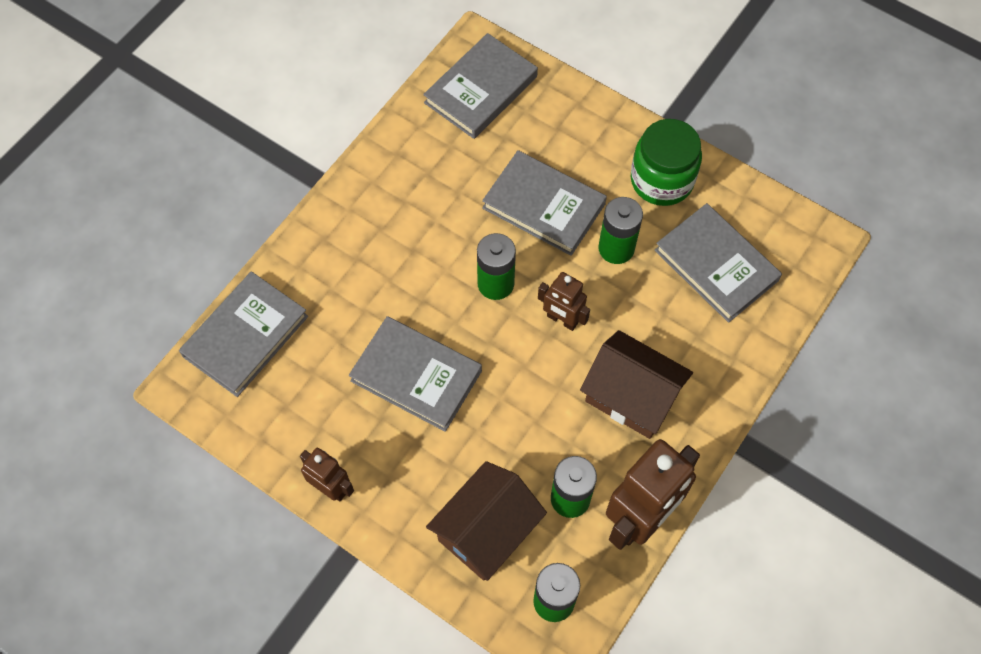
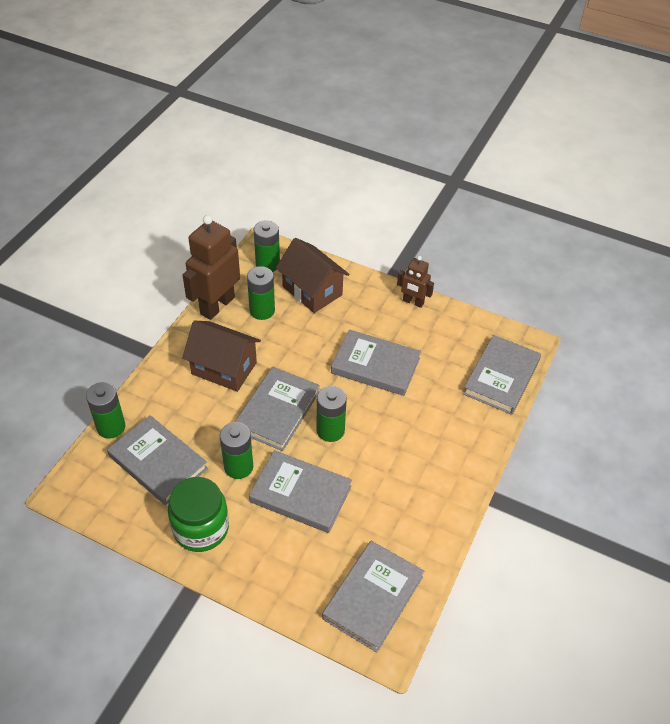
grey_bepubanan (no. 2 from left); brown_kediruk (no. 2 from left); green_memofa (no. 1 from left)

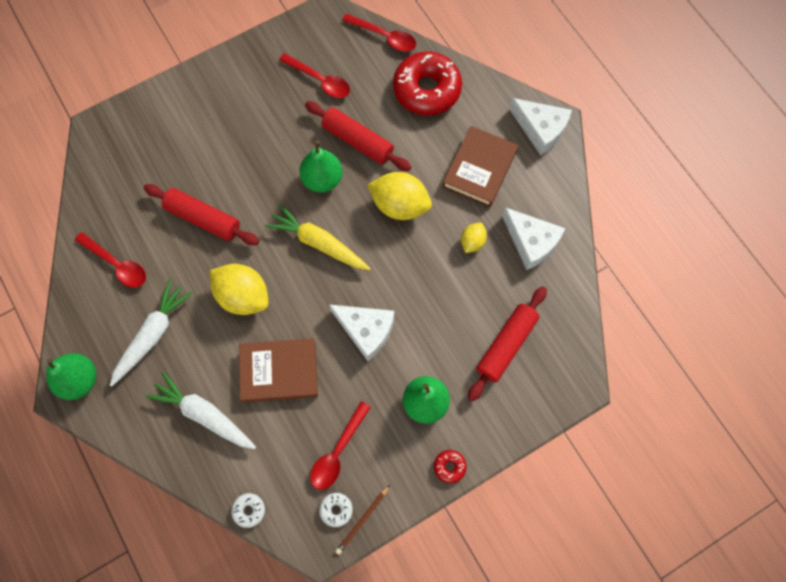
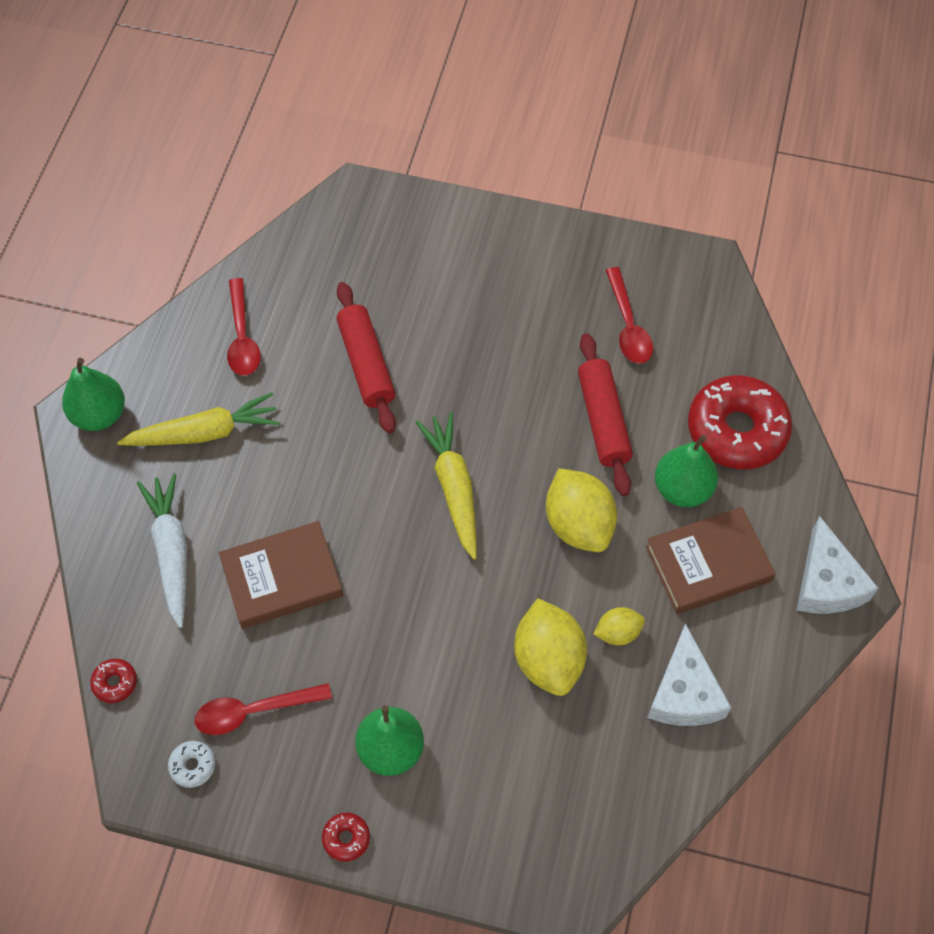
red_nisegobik (no. 4 from left in the first image); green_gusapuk (no. 3 from left); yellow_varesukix (no. 1 from left); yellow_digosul (no. 1 from left); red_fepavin (no. 3 from left in the first image); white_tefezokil (no. 1 from left in the first image); brown_bepubanan (no. 1 from left); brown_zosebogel; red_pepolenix (no. 1 from left)

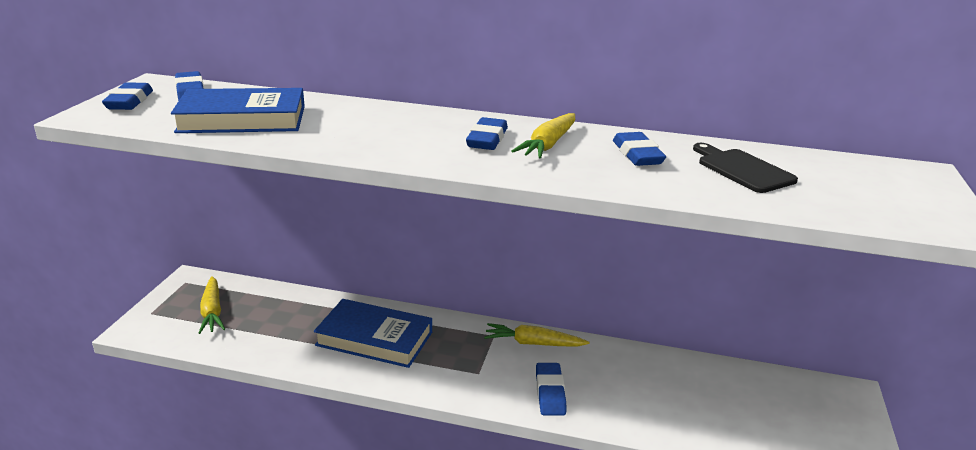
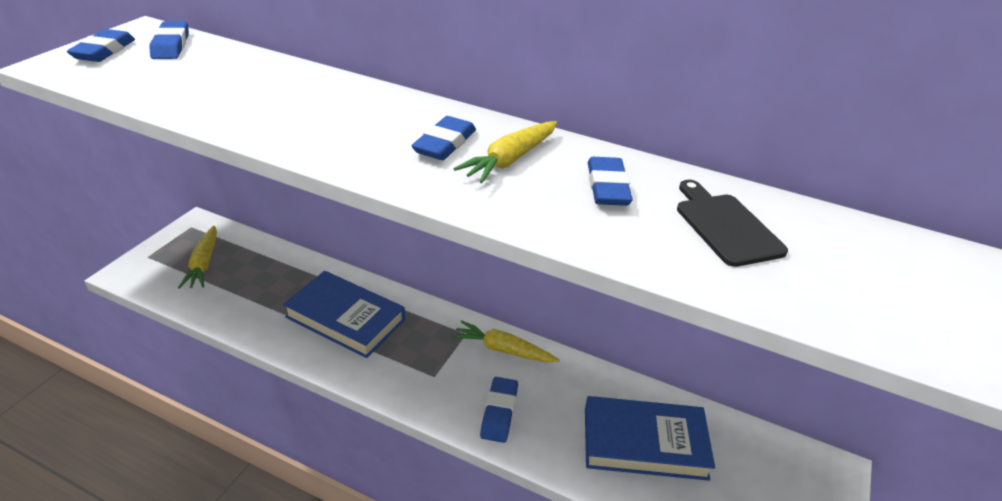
blue_bepubanan (no. 2 from left)

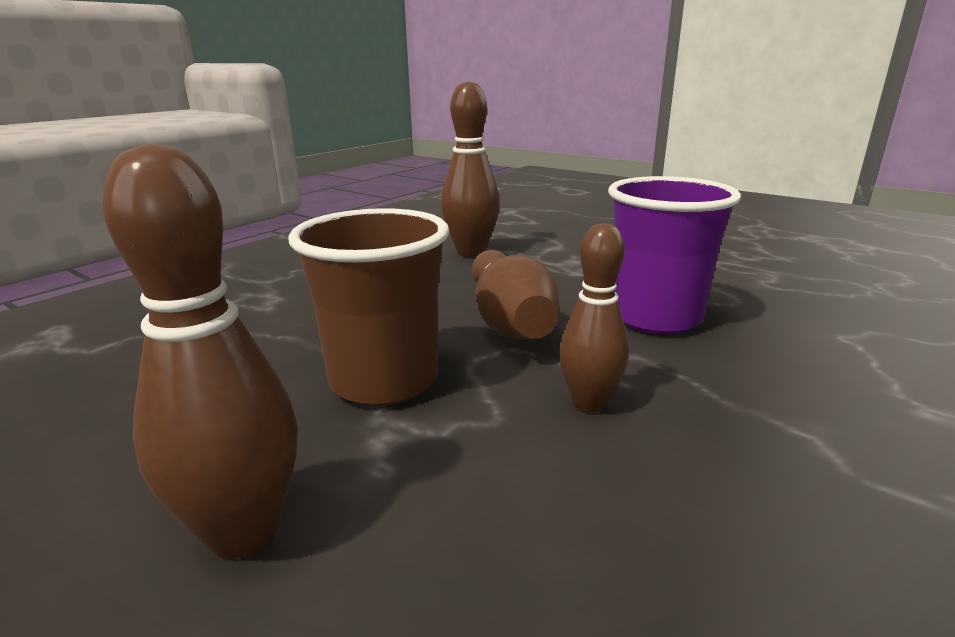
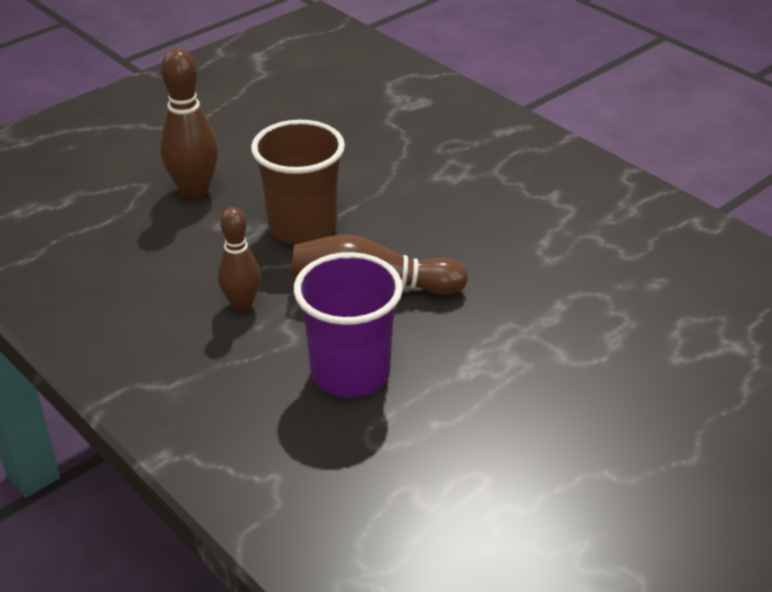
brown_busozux (no. 2 from left in the first image)

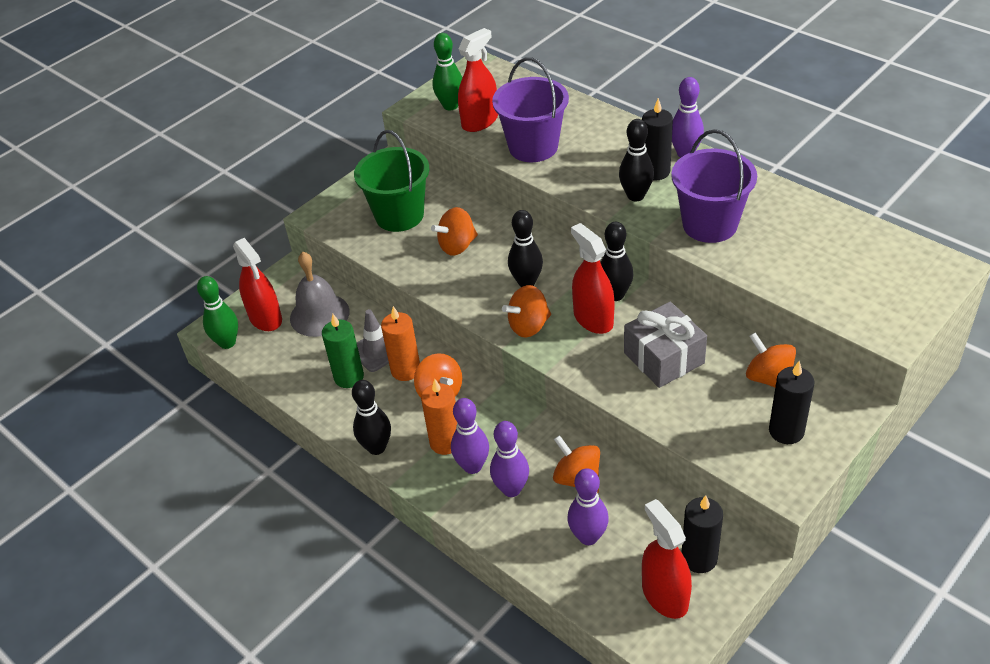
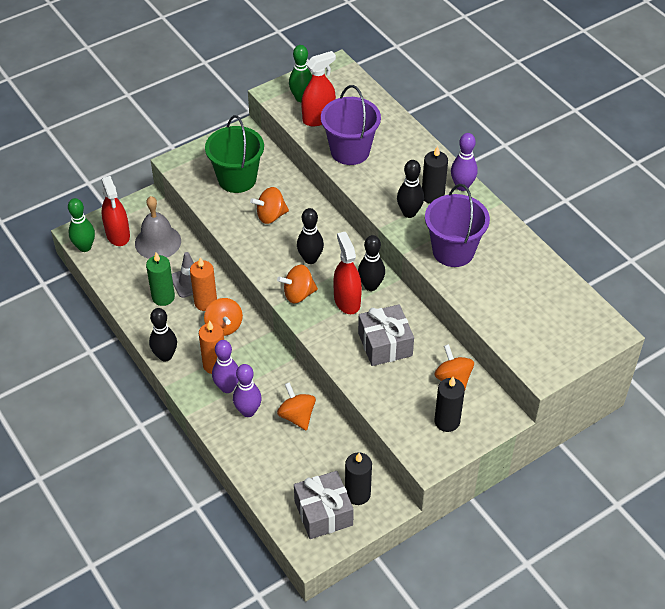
purple_busozux (no. 3 from left in the first image); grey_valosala (no. 1 from left)

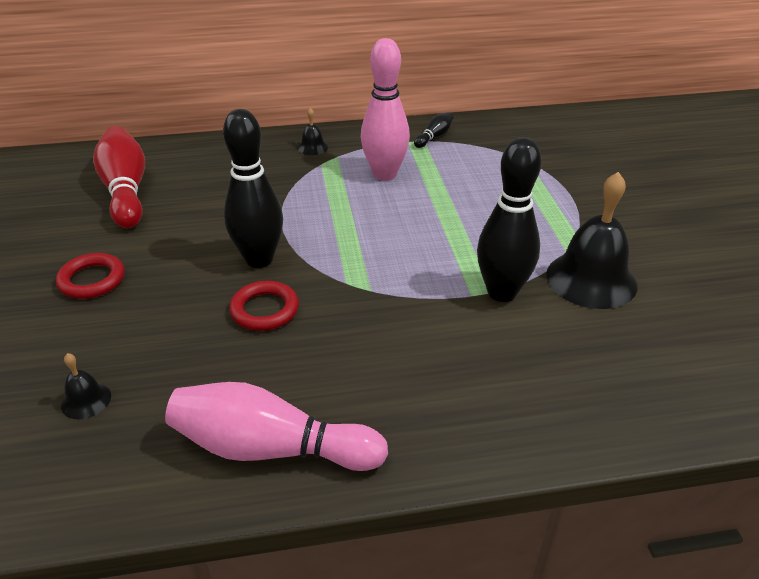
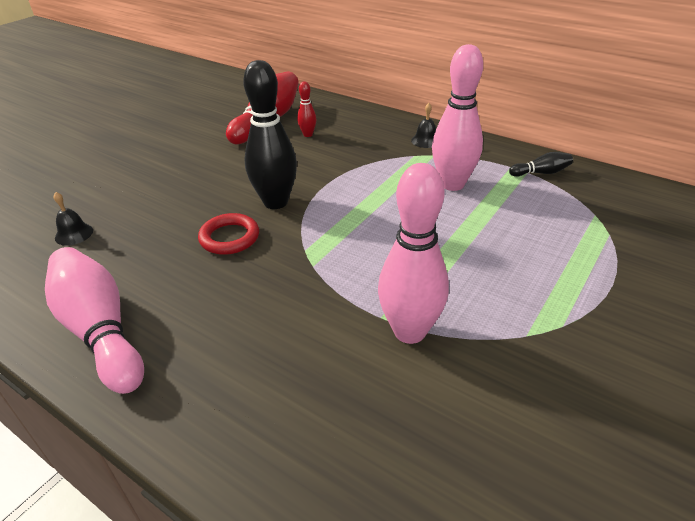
pink_busozux (no. 2 from left); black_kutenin (no. 3 from left in the first image); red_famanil (no. 1 from left in the first image); red_busozux (no. 2 from left)

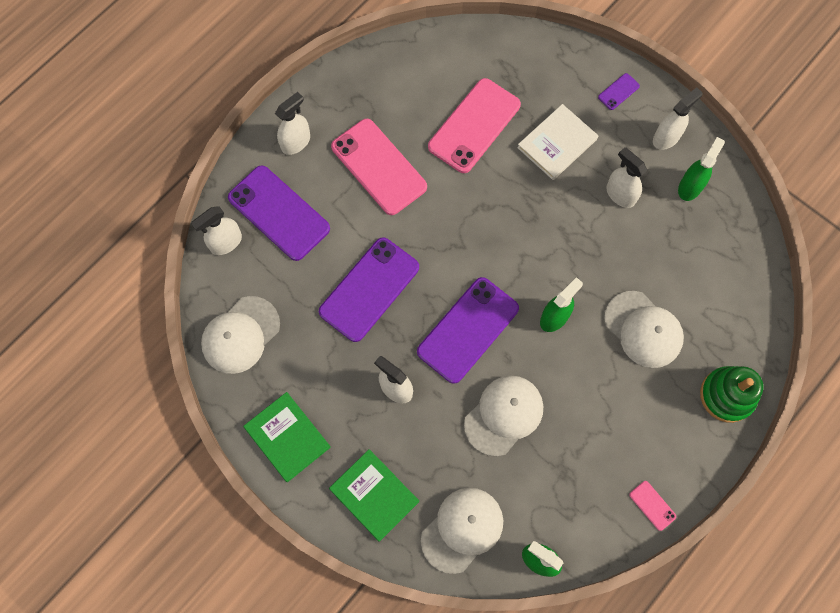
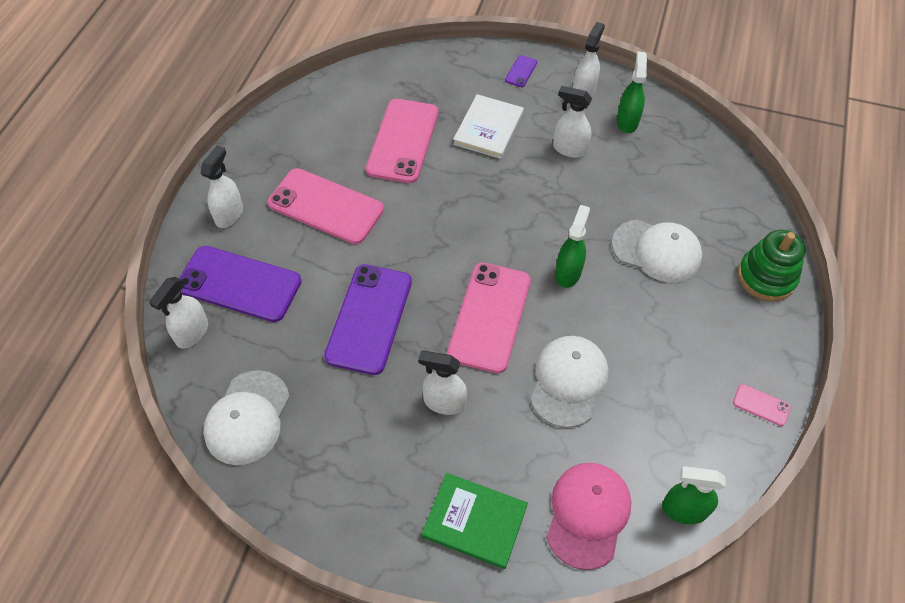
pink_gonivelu (no. 3 from left); green_bepubanan (no. 1 from left in the first image); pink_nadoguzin

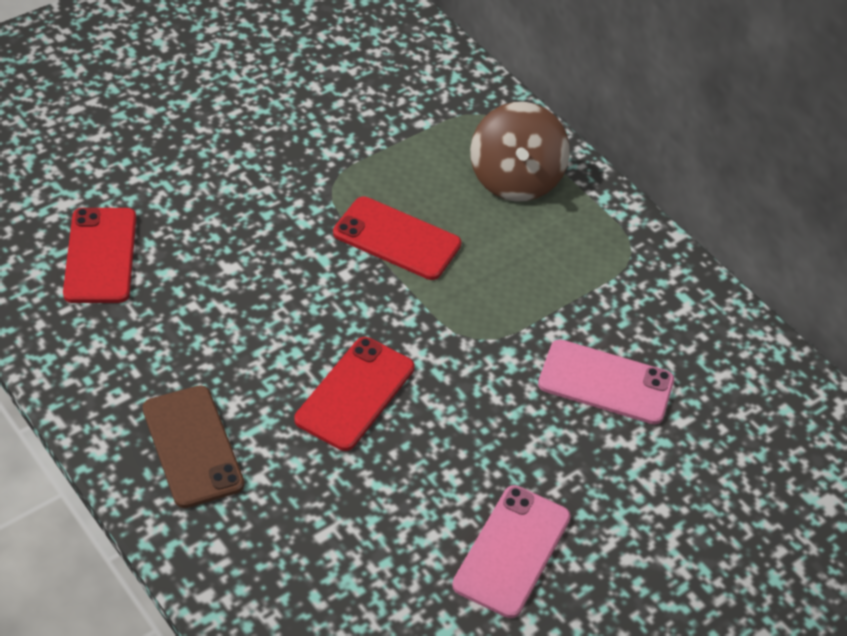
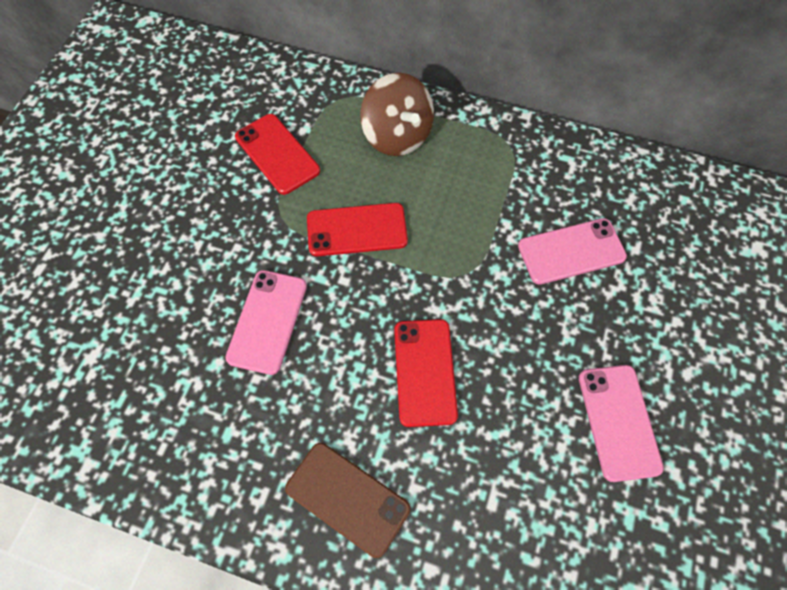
red_gonivelu (no. 1 from left); pink_gonivelu (no. 1 from left)

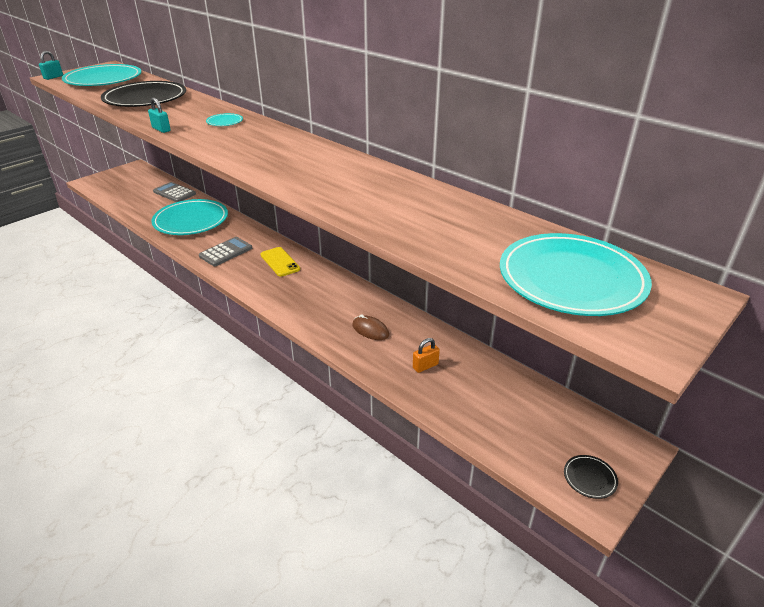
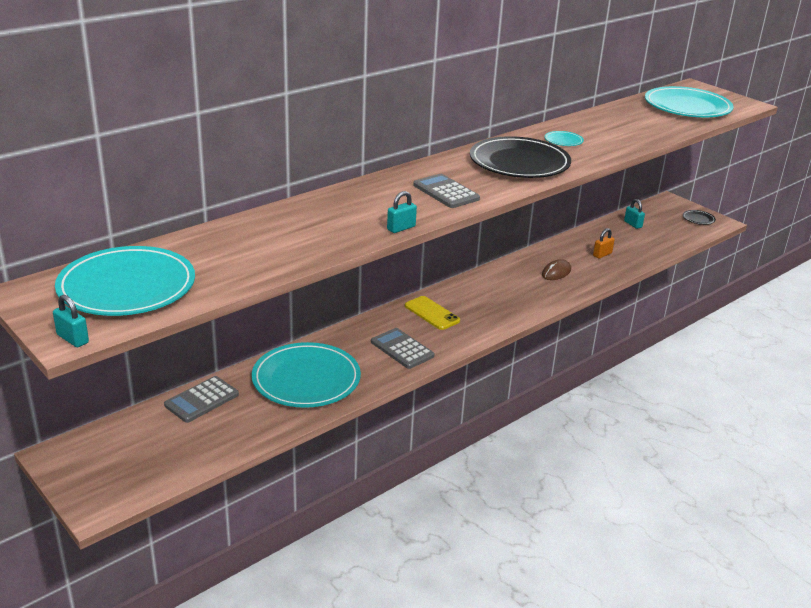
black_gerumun (no. 1 from left); turquoise_gerumun (no. 3 from left); yellow_gonivelu; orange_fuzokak; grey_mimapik (no. 3 from left); turquoise_fuzokak (no. 3 from left)

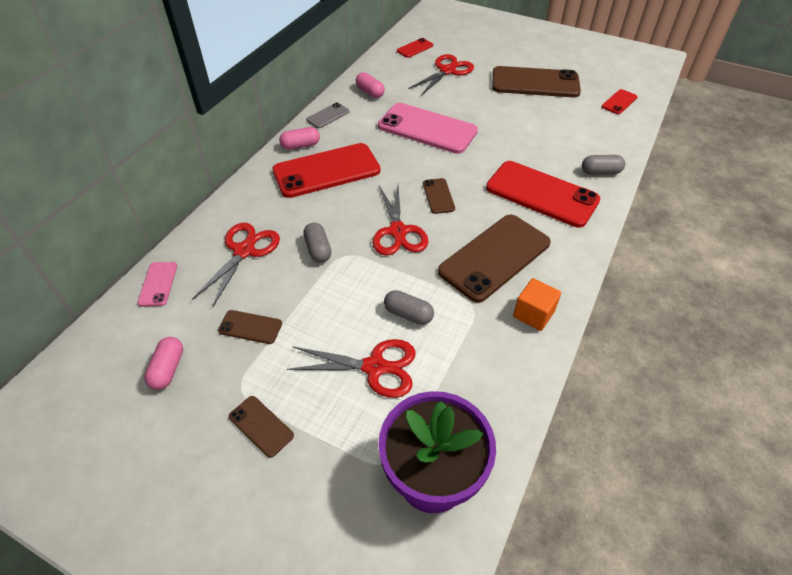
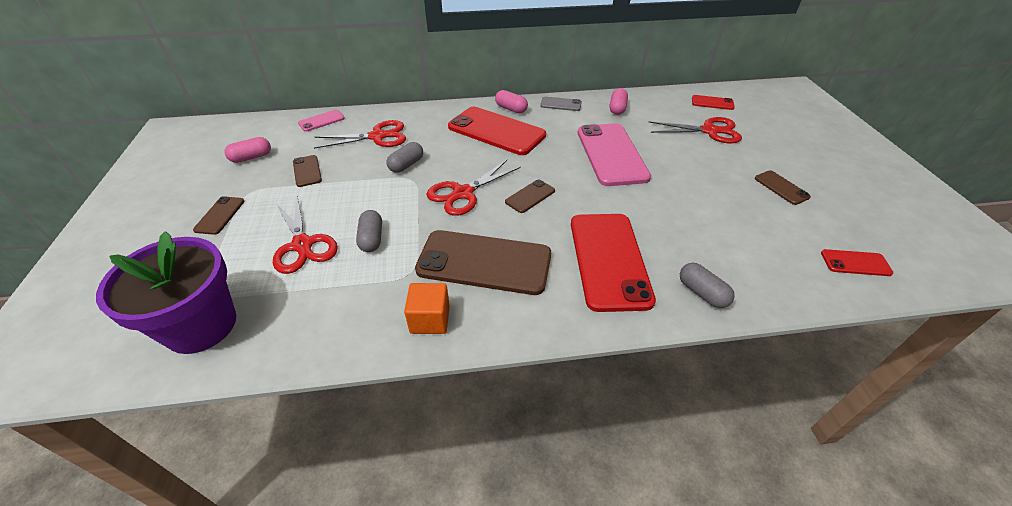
brown_gonivelu (no. 5 from left)

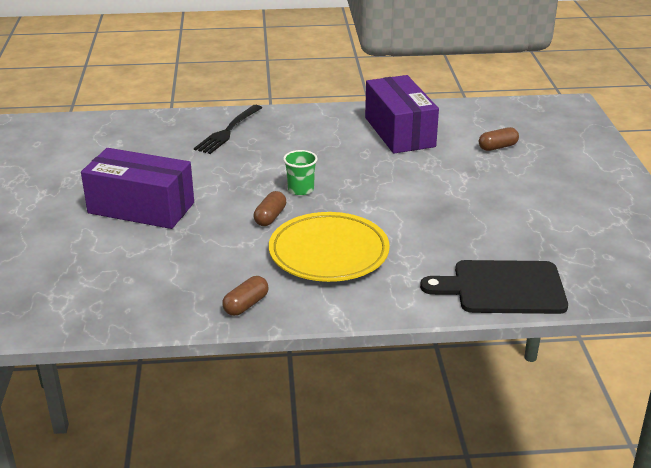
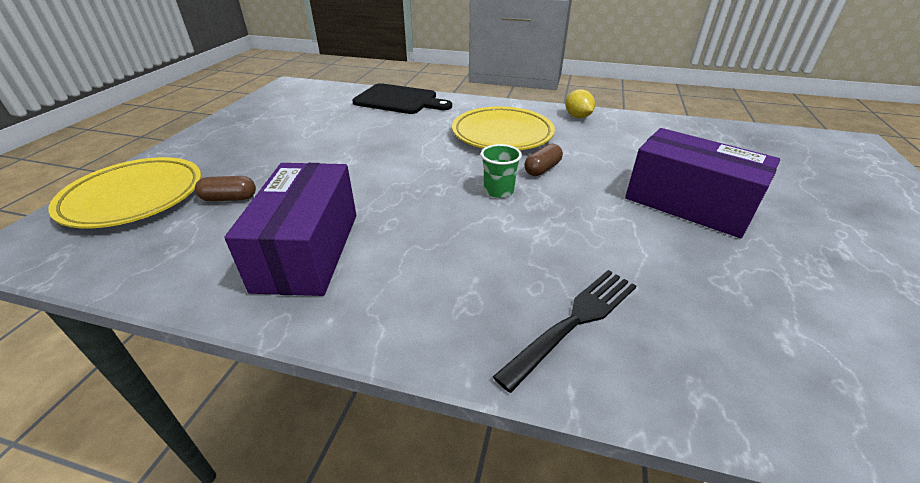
yellow_varesukix; yellow_gerumun (no. 1 from left)

